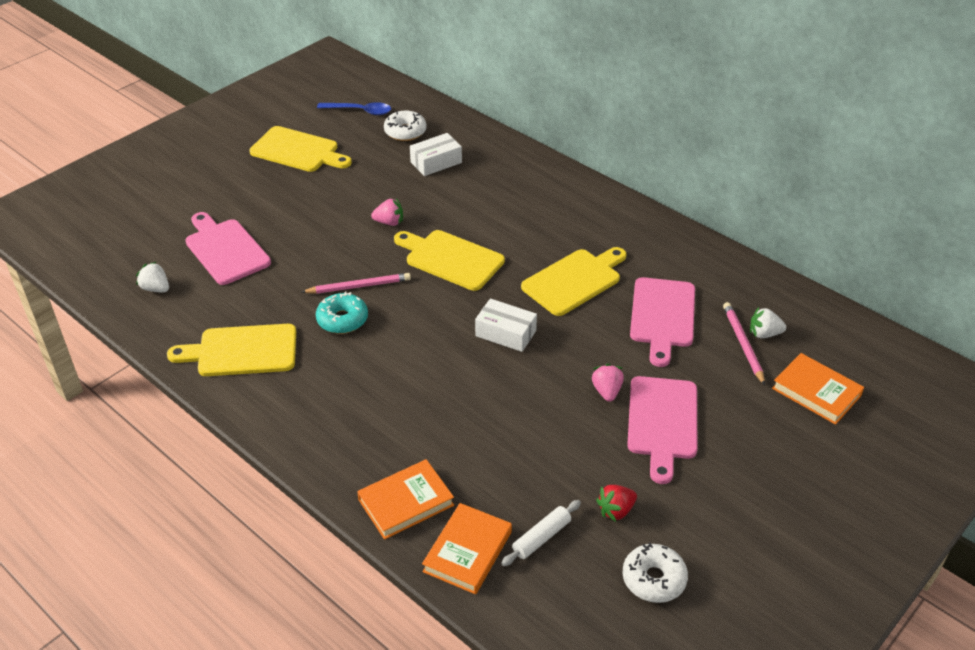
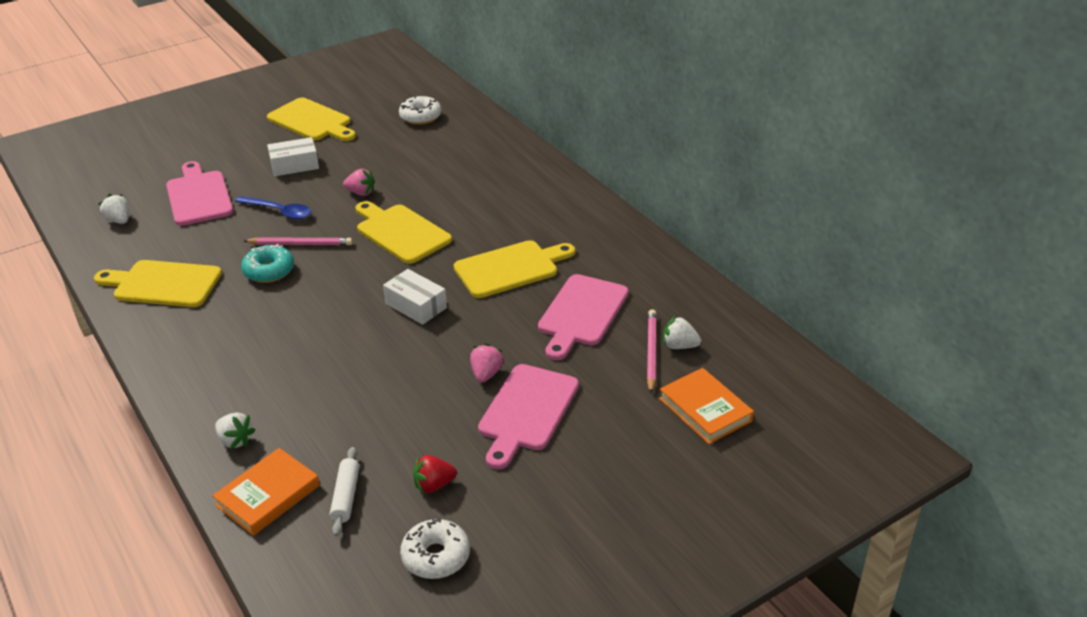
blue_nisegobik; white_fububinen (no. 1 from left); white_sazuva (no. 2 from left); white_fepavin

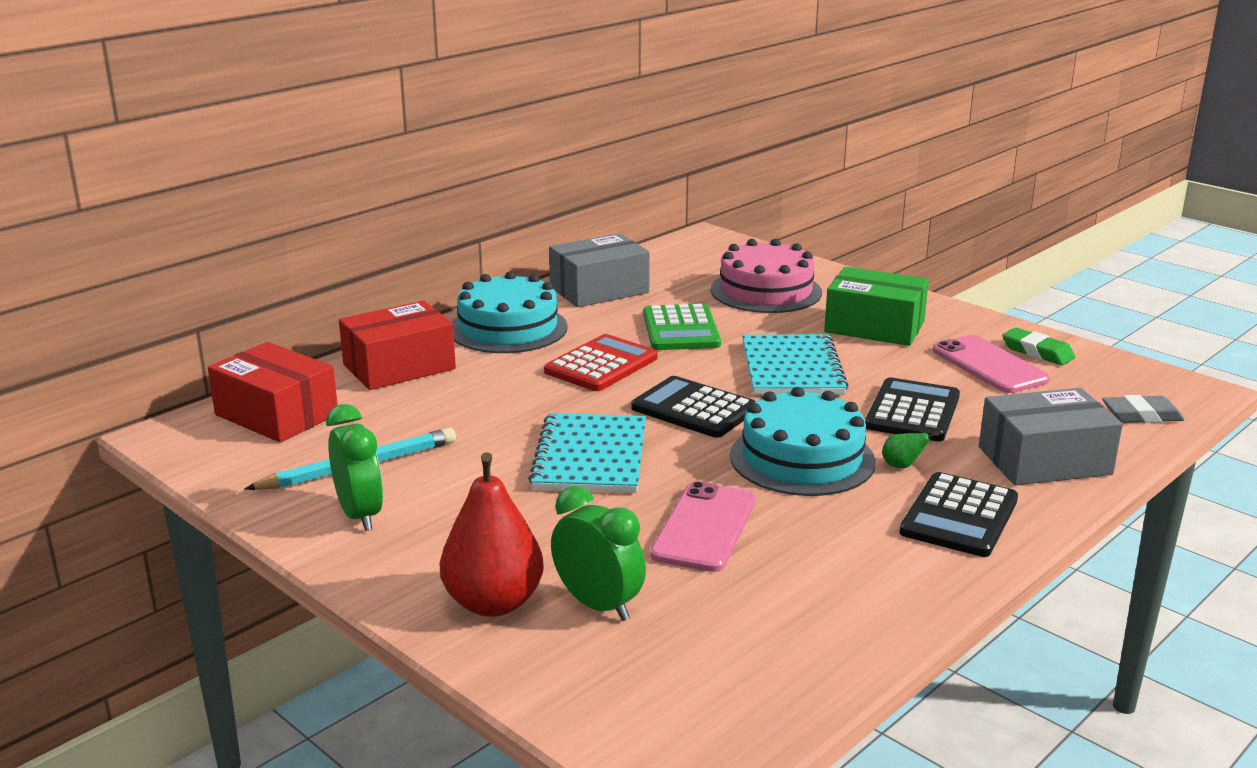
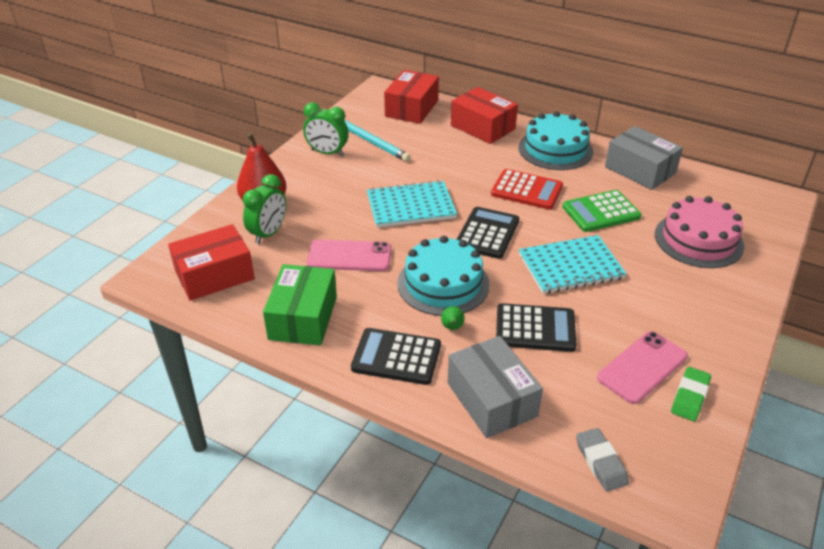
green_fububinen; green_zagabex (no. 2 from left); red_fububinen (no. 1 from left)

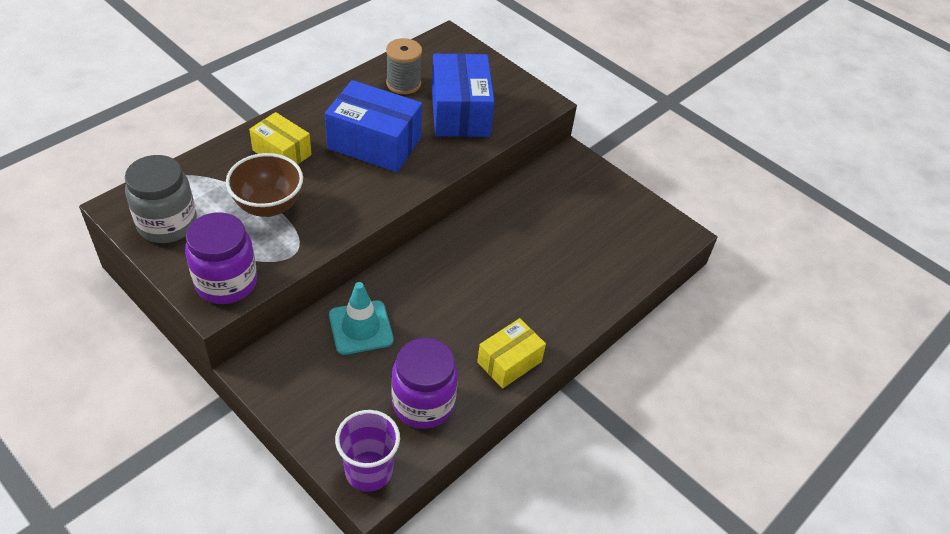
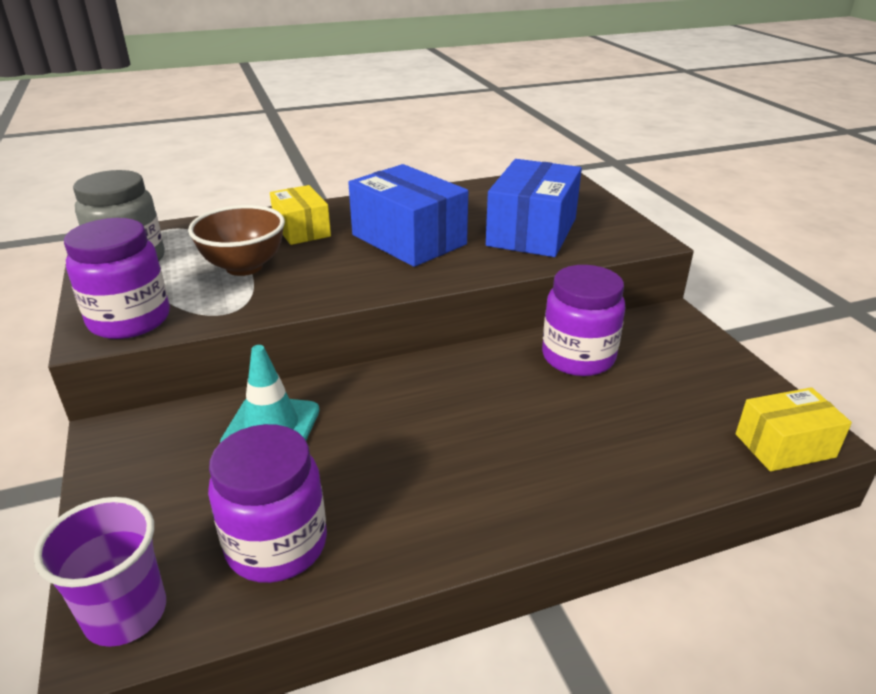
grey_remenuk; yellow_fububinen (no. 2 from left); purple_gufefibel (no. 3 from left)

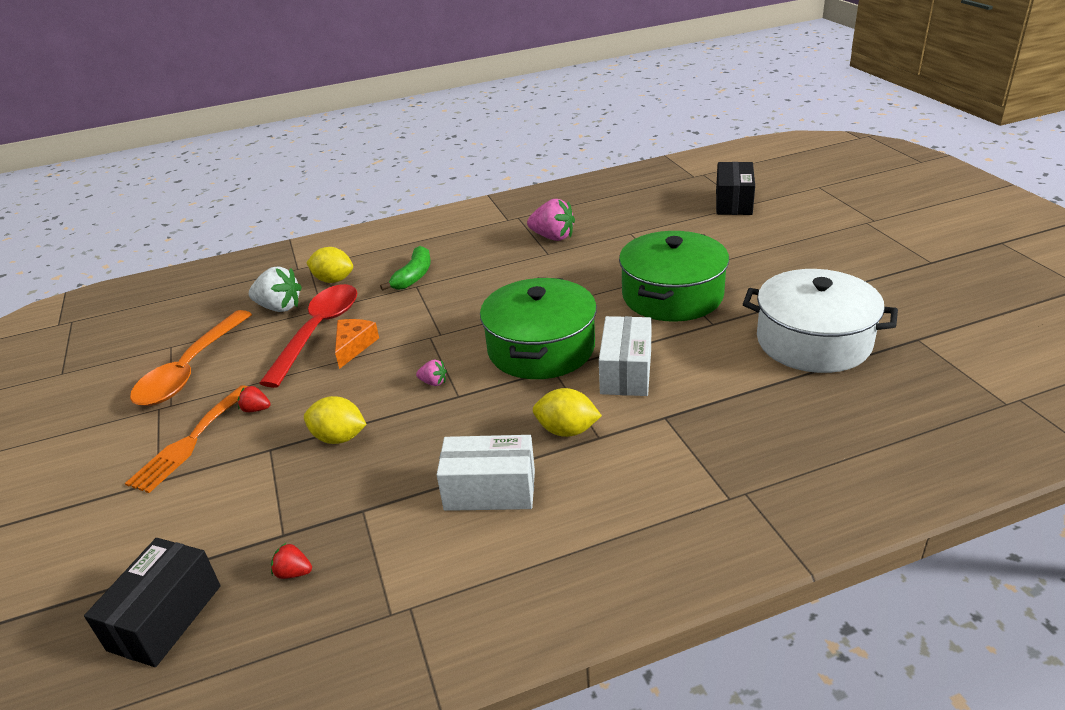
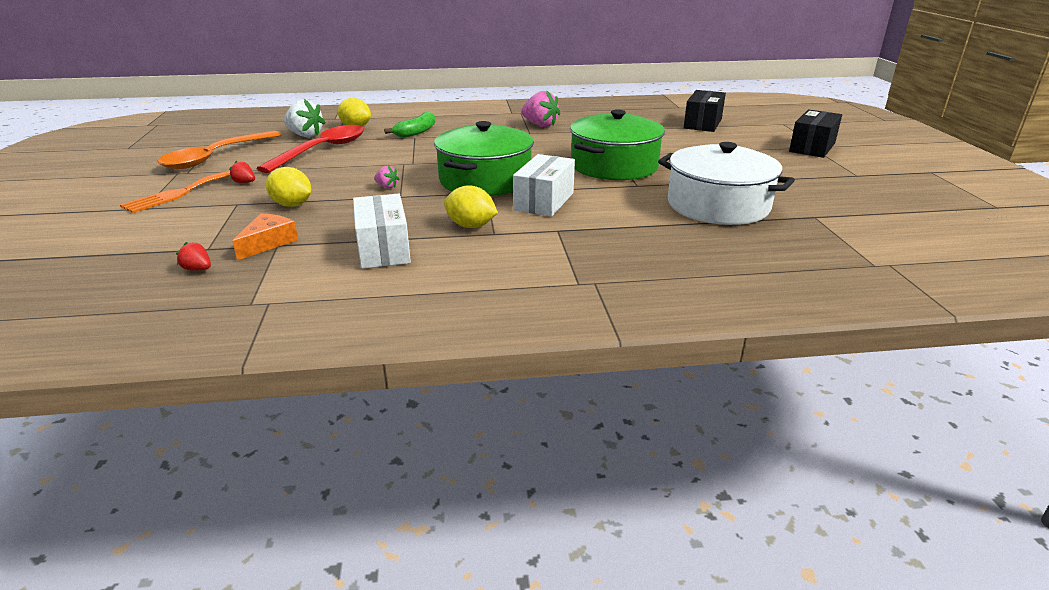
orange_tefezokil; white_fububinen (no. 1 from left); black_fububinen (no. 2 from left)

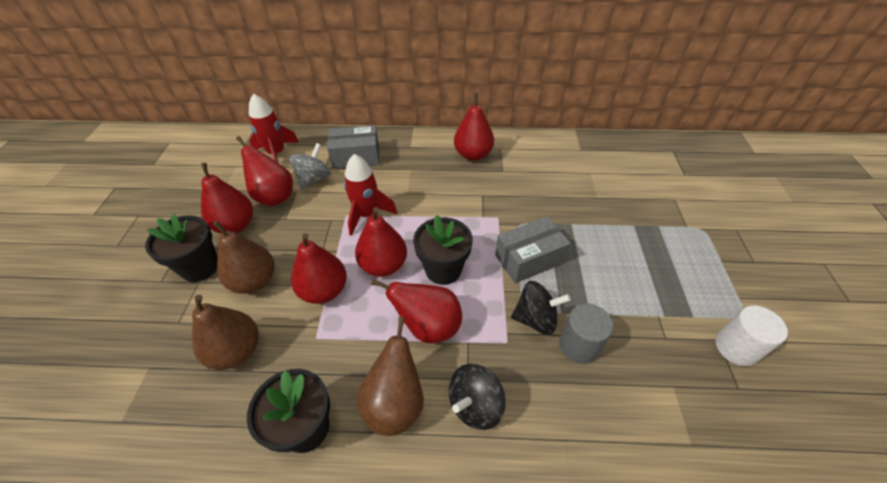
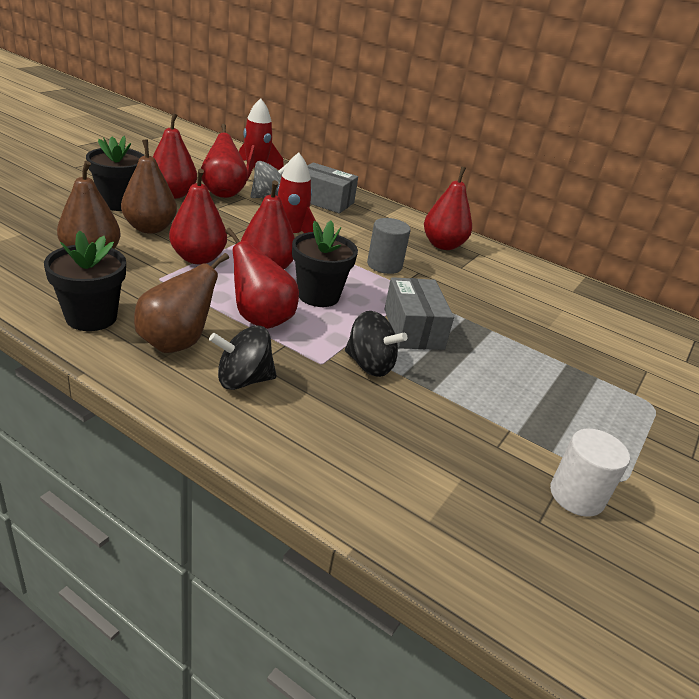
grey_fububinen (no. 2 from left); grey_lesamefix

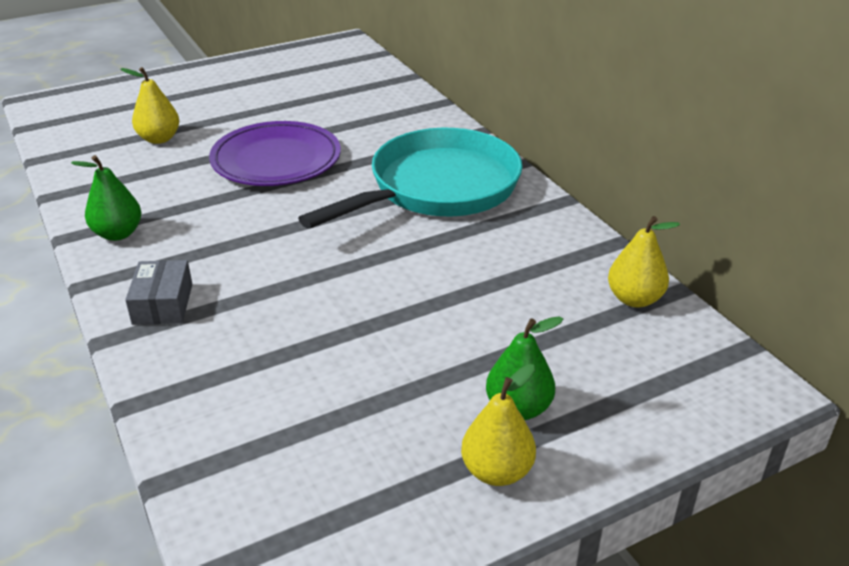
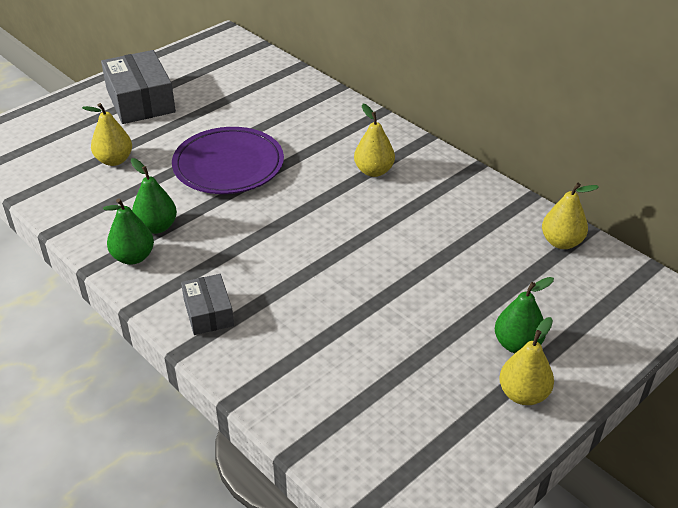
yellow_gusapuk (no. 2 from left); grey_fububinen (no. 1 from left); green_gusapuk (no. 2 from left)

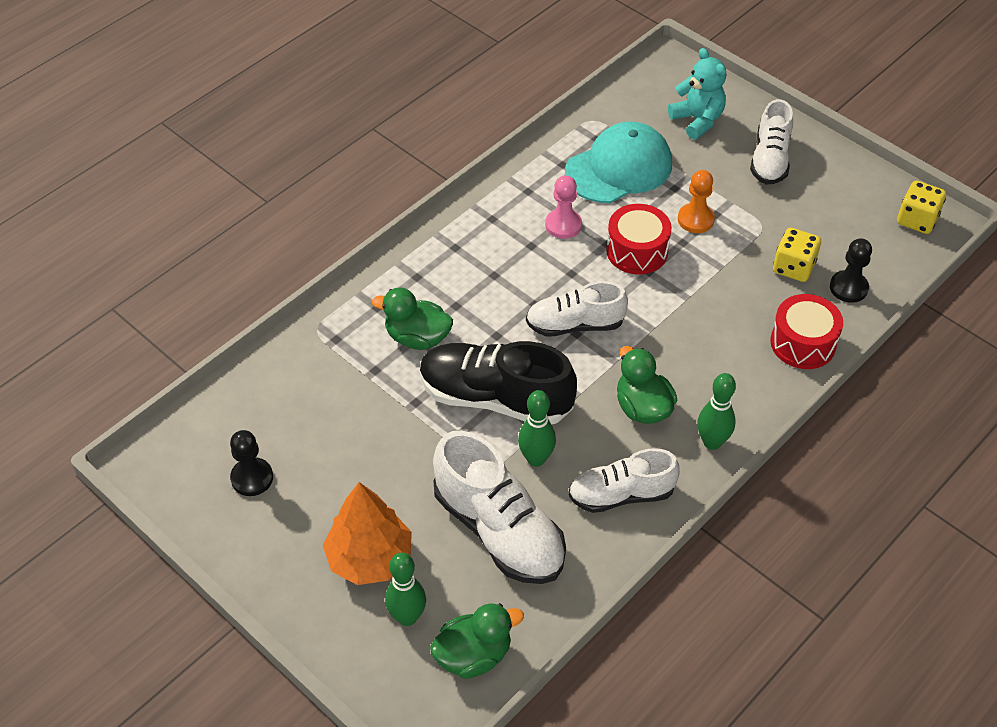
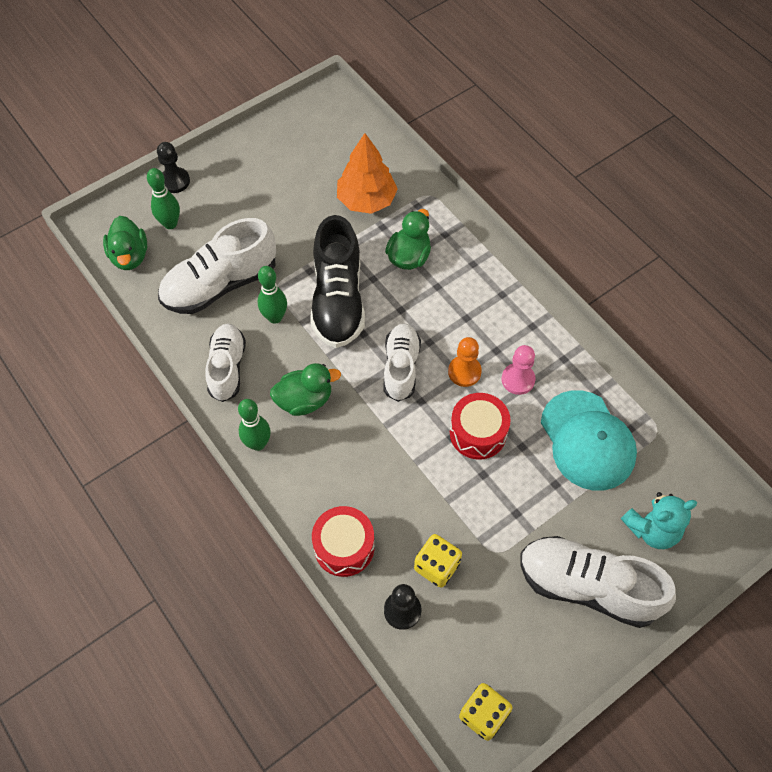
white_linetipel (no. 4 from left); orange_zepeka; black_linetipel; black_zepeka (no. 1 from left); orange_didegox

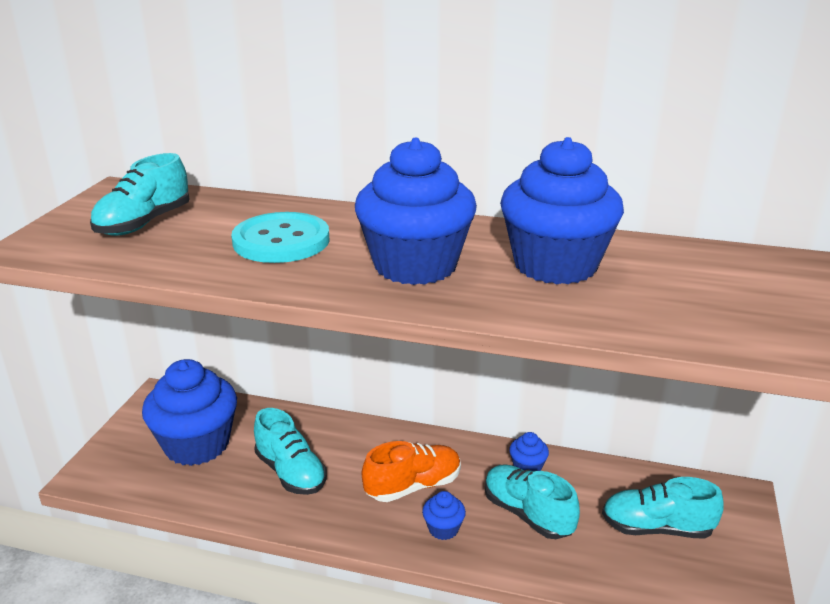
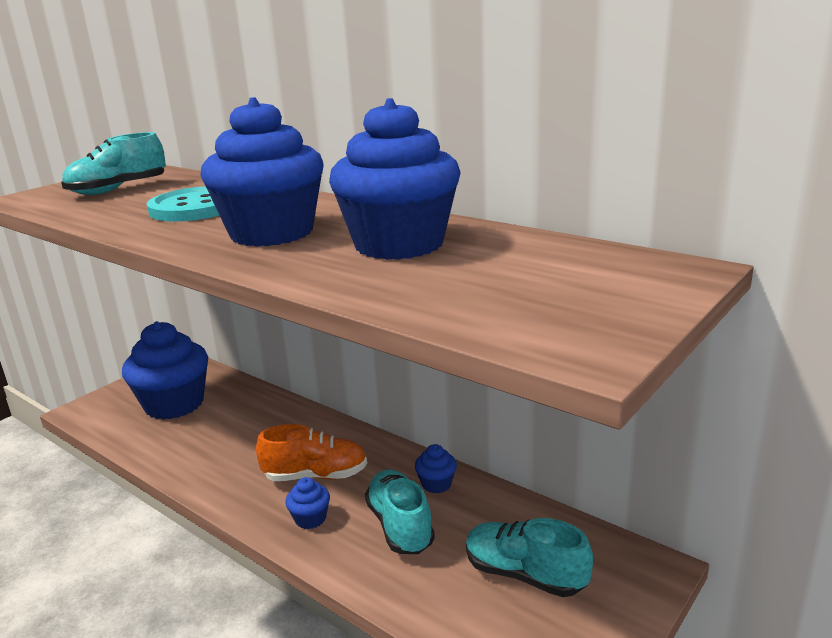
turquoise_linetipel (no. 2 from left in the first image)

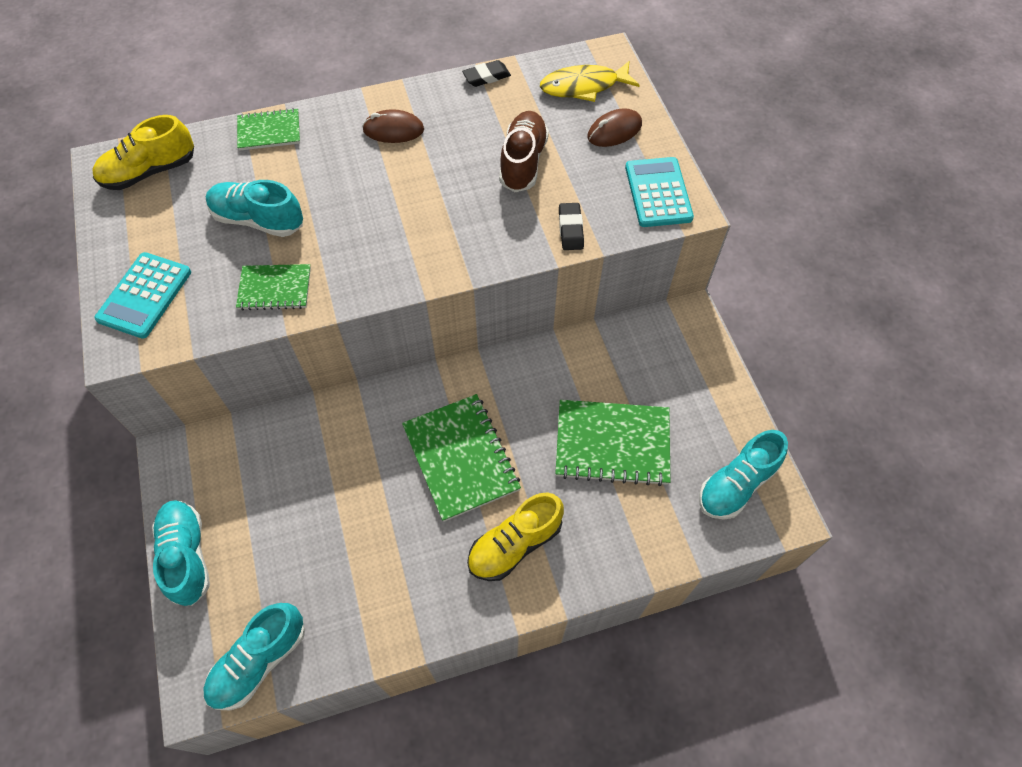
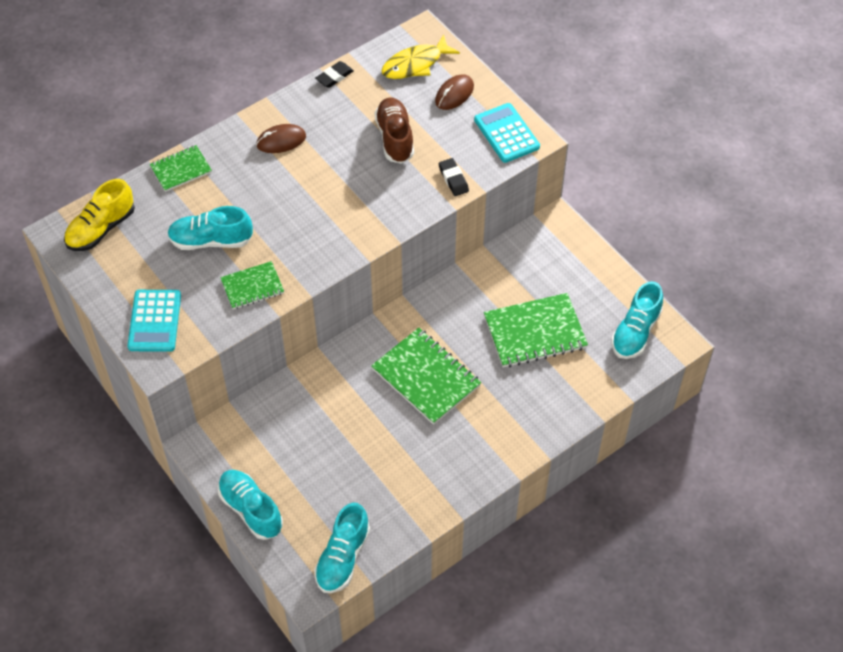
yellow_linetipel (no. 2 from left in the first image)

